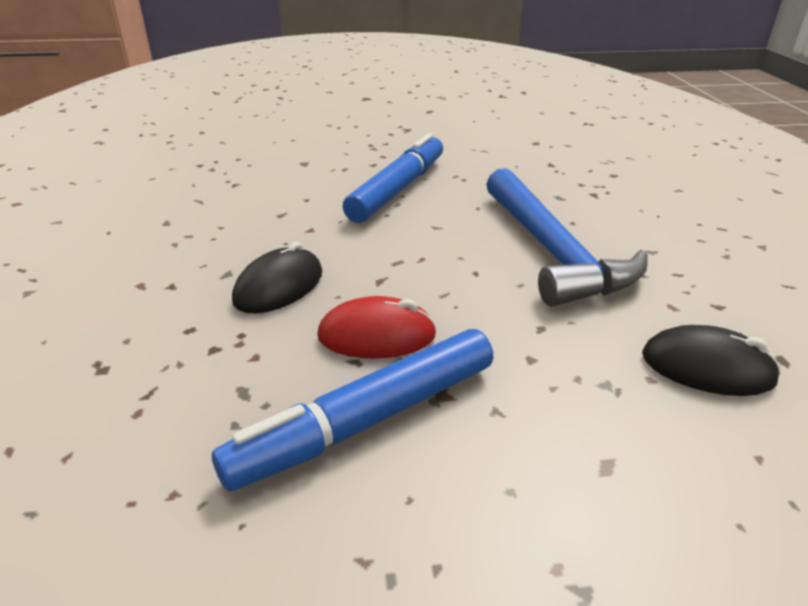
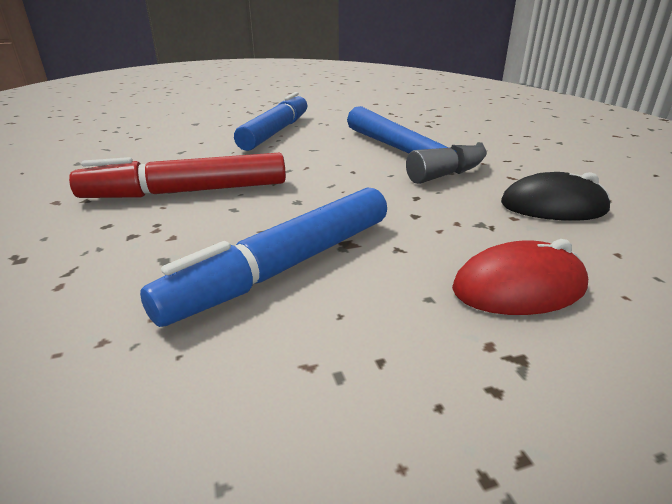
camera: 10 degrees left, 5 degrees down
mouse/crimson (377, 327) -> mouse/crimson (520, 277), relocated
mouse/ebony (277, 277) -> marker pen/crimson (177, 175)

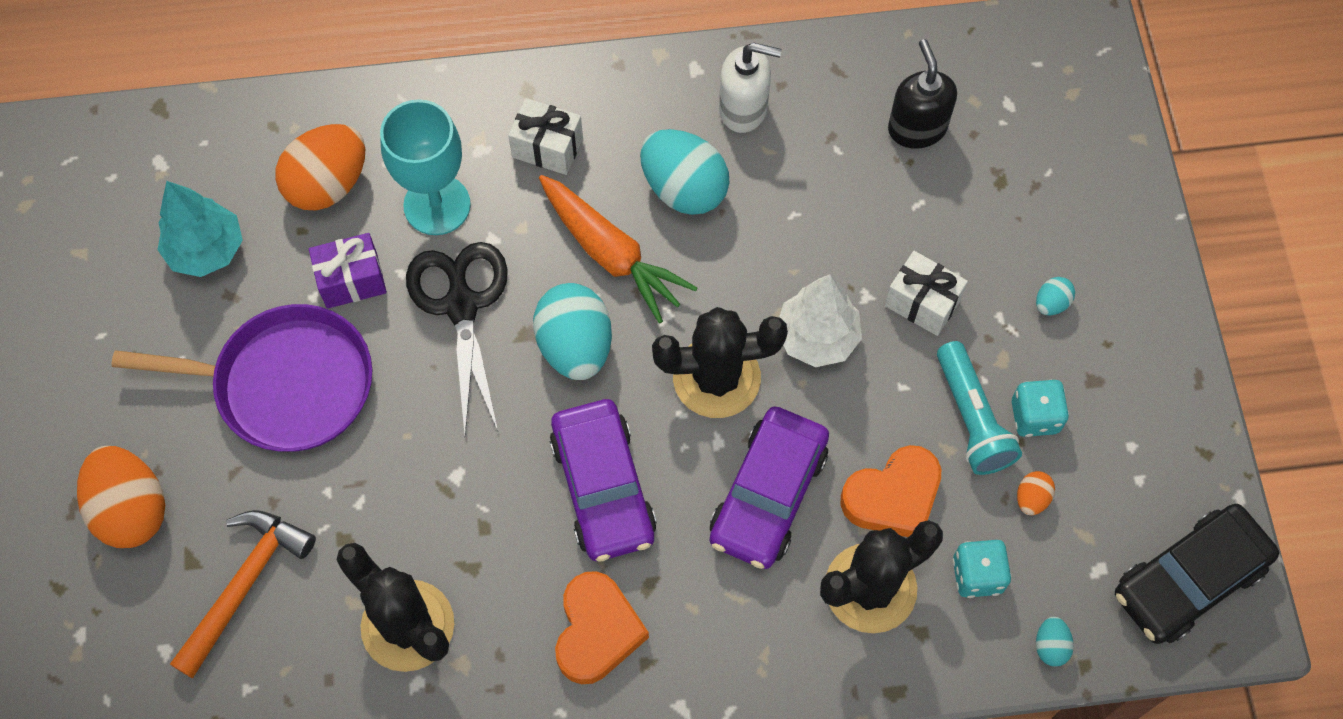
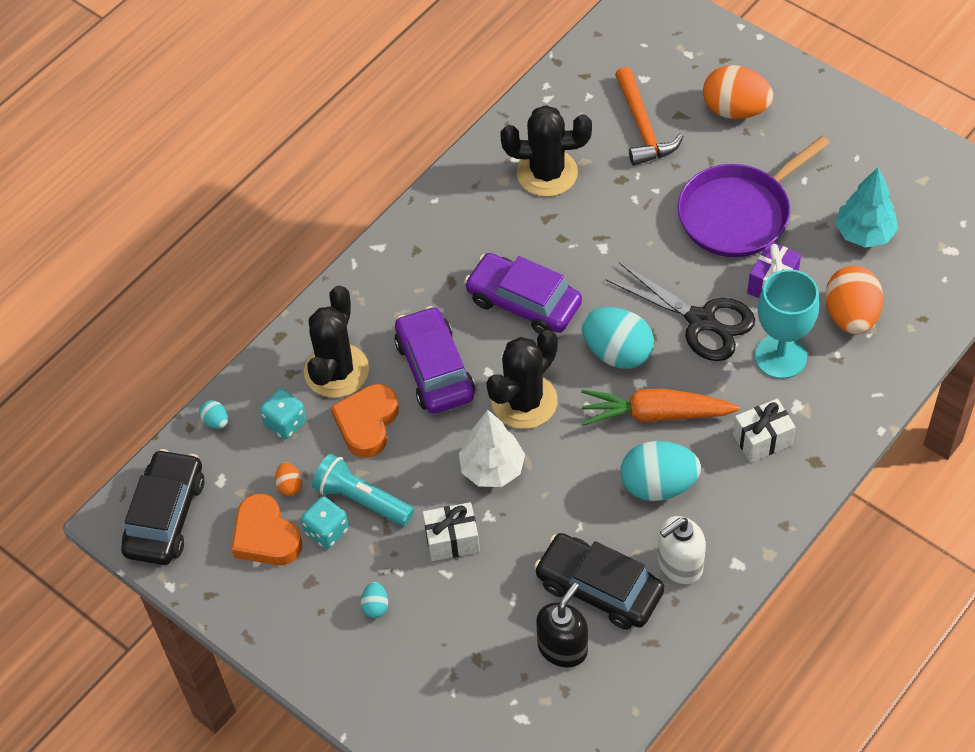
camera: 140 degrees right, 10 degrees down
none -> automobile/ebony (599, 581)
love heart/orange (602, 627) -> love heart/orange (266, 529), relocated
pump bottle/ebony (922, 94) -> pump bottle/ebony (562, 625), 90 degrees counterclockwise

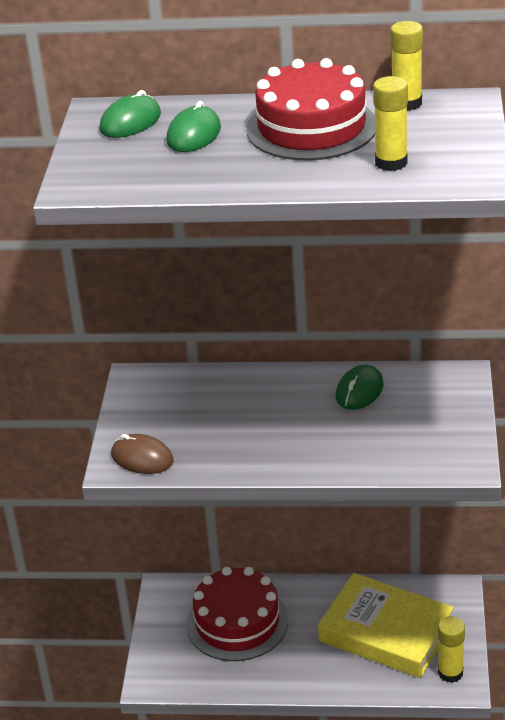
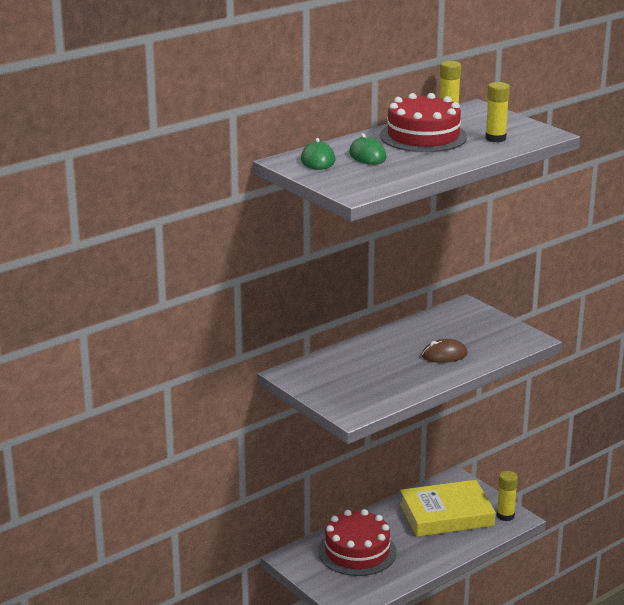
camera: 45 degrees left, 10 degrees down
mouse/leaf-green (360, 387) -> none
mouse/brown (142, 454) -> mouse/brown (445, 351), relocated

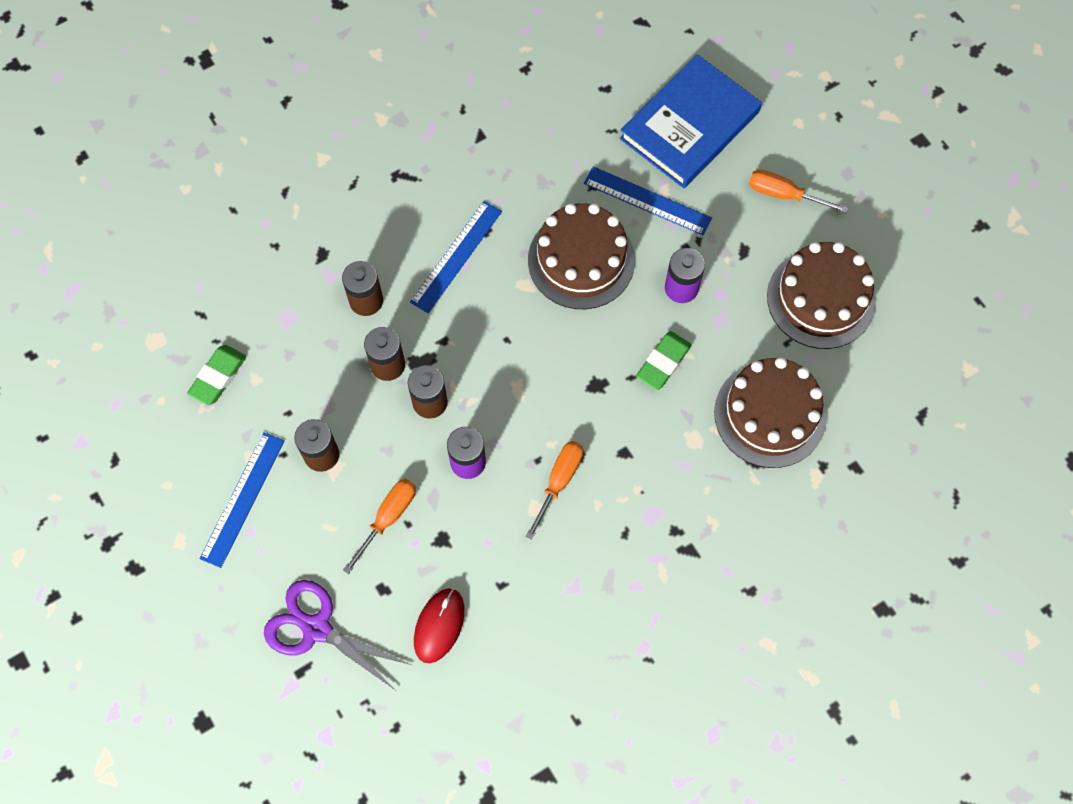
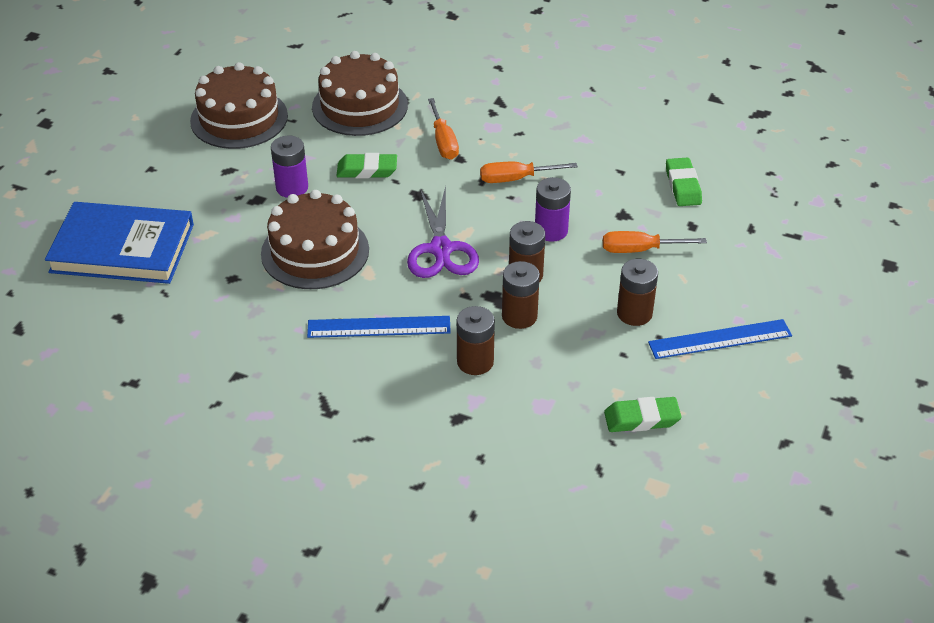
camera: 125 degrees left, 25 degrees down
ruler/cobalt (648, 200) -> none
shears/purple (337, 635) -> shears/purple (443, 232), relocated
screwdriver/orange (798, 191) -> screwdriver/orange (443, 129), relocated
mouse/crimson (439, 625) -> eraser/leaf-green (684, 181)

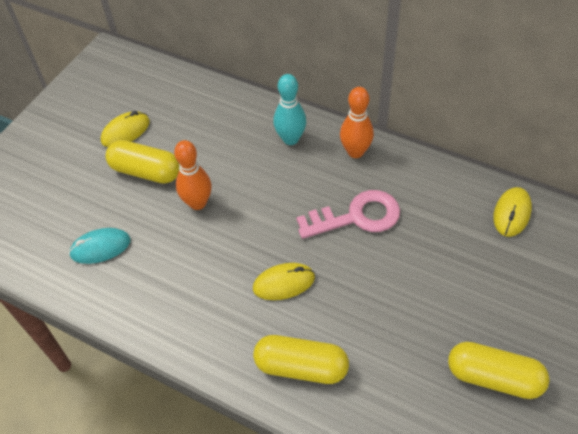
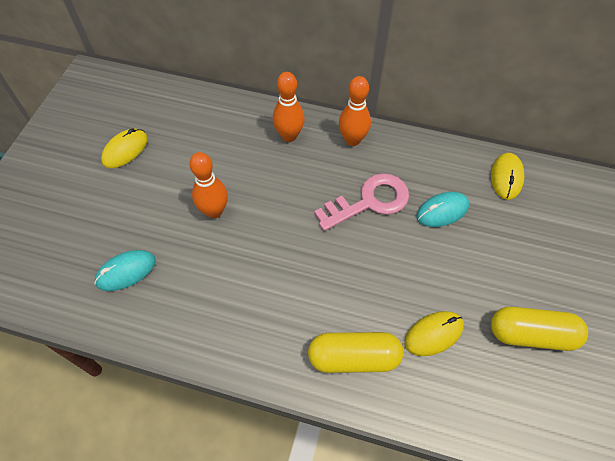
camera: 15 degrees left, 5 degrees up
pill/golden (142, 162) -> none
none -> mouse/turquoise (442, 209)
mouse/golden (284, 281) -> mouse/golden (434, 333), relocated
bowling pin/turquoise (290, 109) -> bowling pin/orange (289, 107)

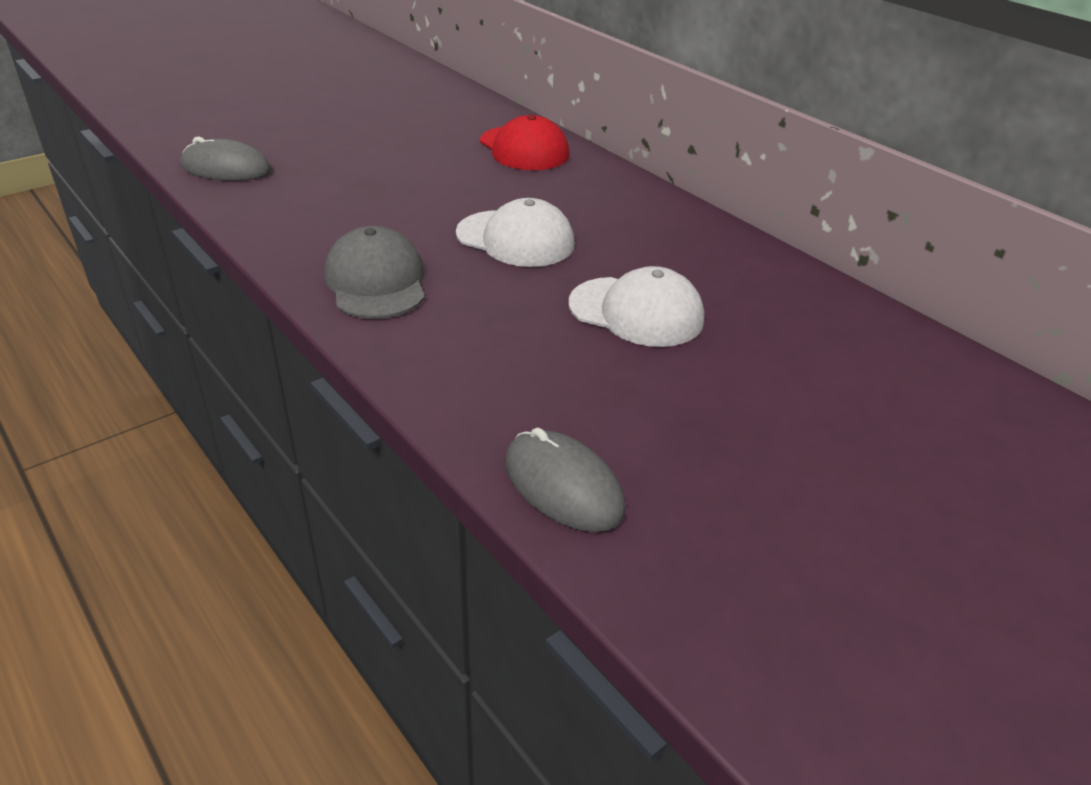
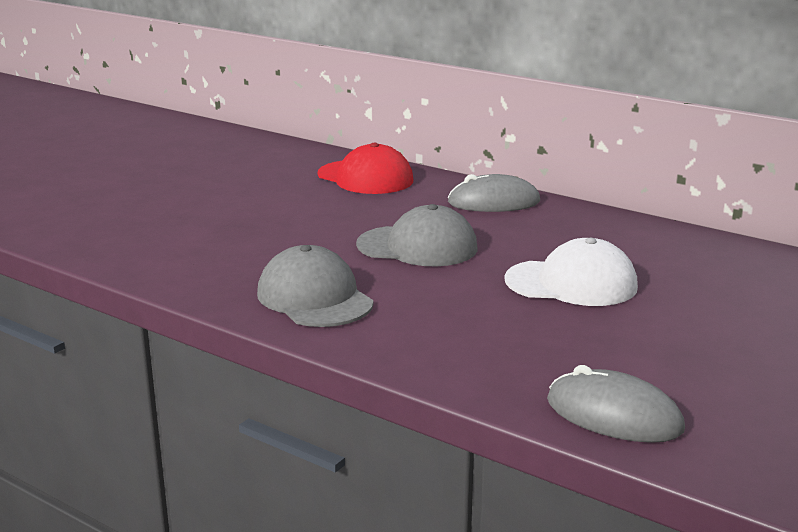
camera: 15 degrees left, 15 degrees down
mouse/gray (225, 159) -> mouse/gray (493, 193), relocated
cap/pure white (515, 232) -> cap/gray (416, 235)

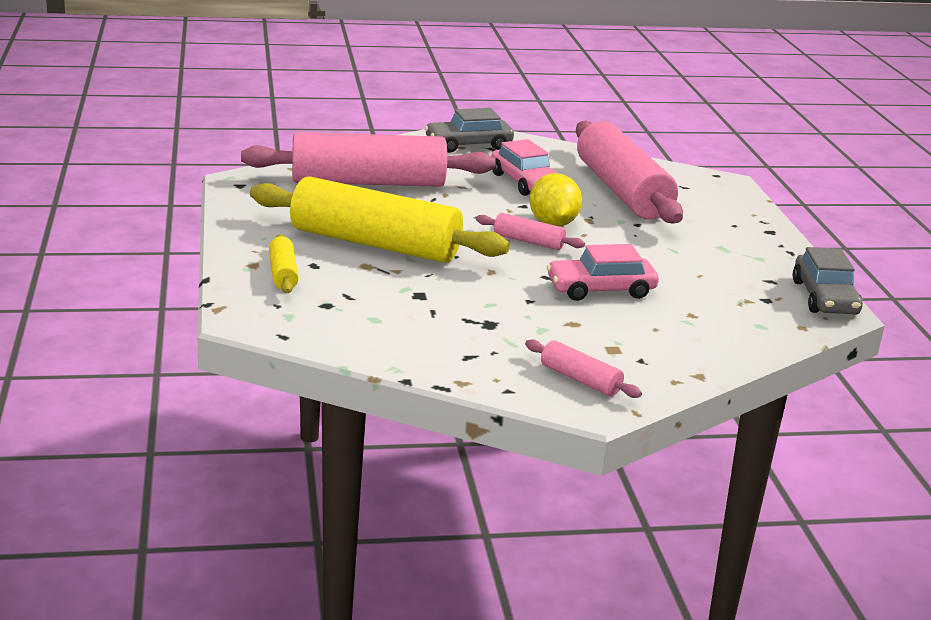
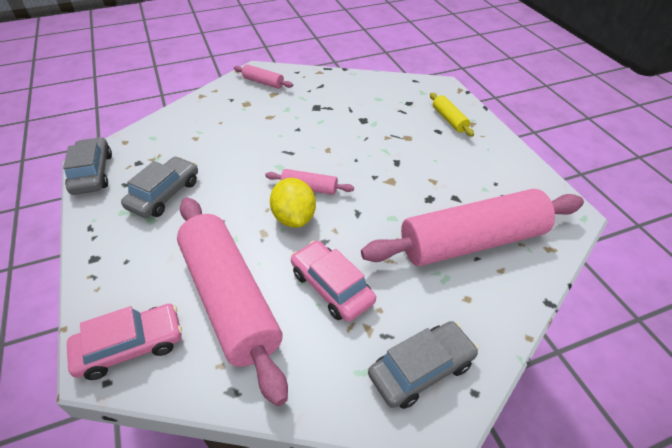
camera: 170 degrees right, 20 degrees up
pastry roller/golden (380, 219) -> none
none -> automobile/gray (159, 187)
automobile/pink (603, 272) -> automobile/pink (124, 342), relocated

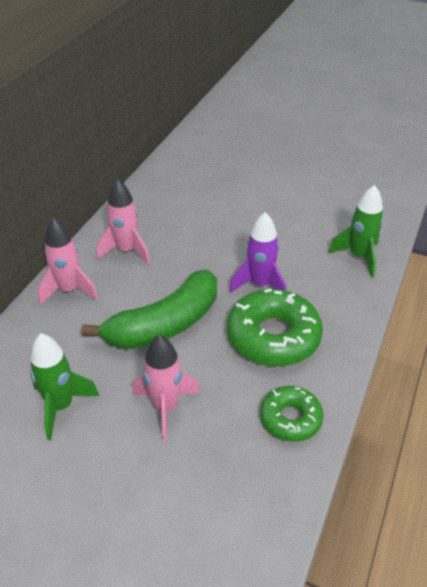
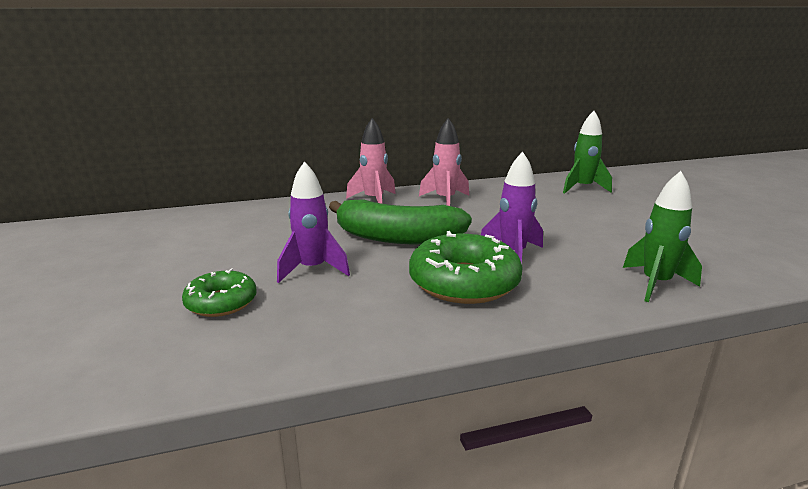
camera: 50 degrees right, 20 degrees down
rocket/leaf-green (64, 386) -> rocket/leaf-green (587, 152), relocated
donut/leaf-green (291, 414) -> donut/leaf-green (219, 292), relocated
rocket/pink (166, 388) -> rocket/purple (313, 222)

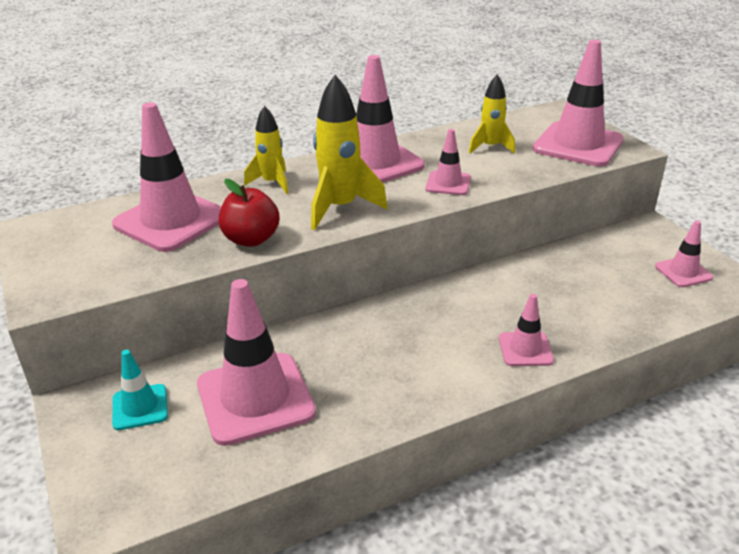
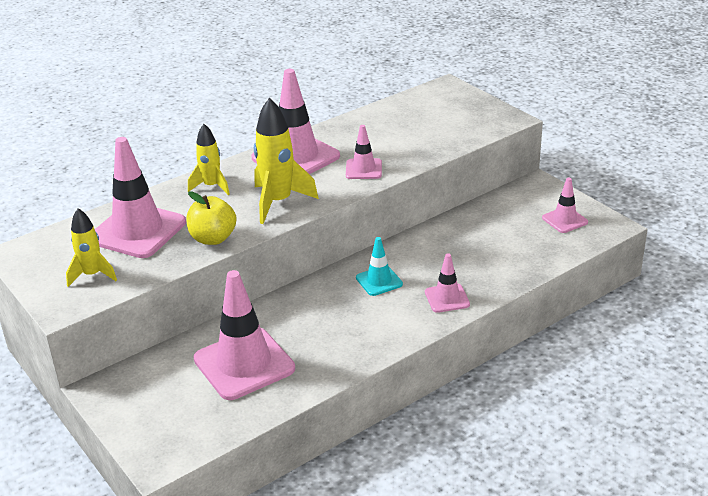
camera: 10 degrees left, 0 degrees up
traffic cone/pink (578, 103) -> none
traffic cone/turquoise (140, 390) -> traffic cone/turquoise (379, 266), relocated
rocket/golden (492, 114) -> rocket/golden (91, 247), relocated
apple fruit/crimson (249, 213) -> apple fruit/golden (211, 218)

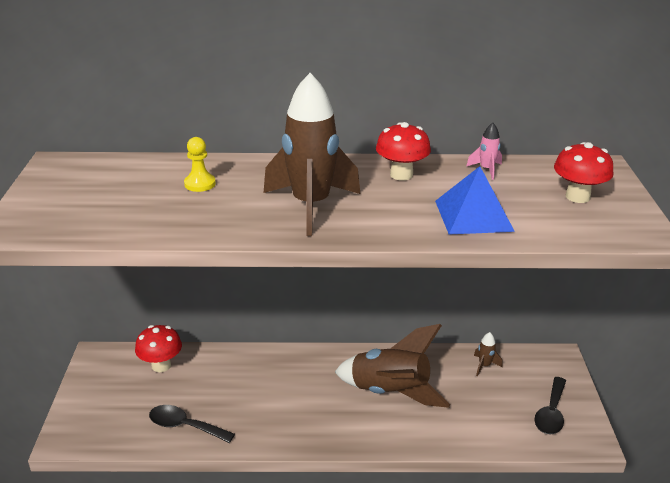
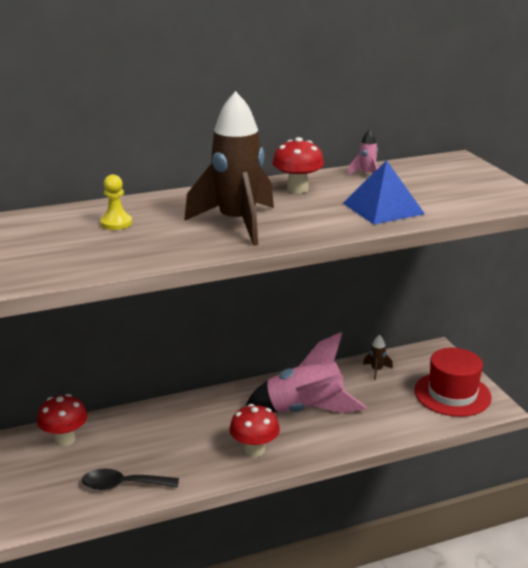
camera: 20 degrees left, 5 degrees down
fungus/crimson (583, 172) -> fungus/crimson (255, 430), relocated
tablespoon/ebony (550, 406) -> top hat/crimson (453, 382)
rocket/brown (392, 366) -> rocket/pink (306, 372)

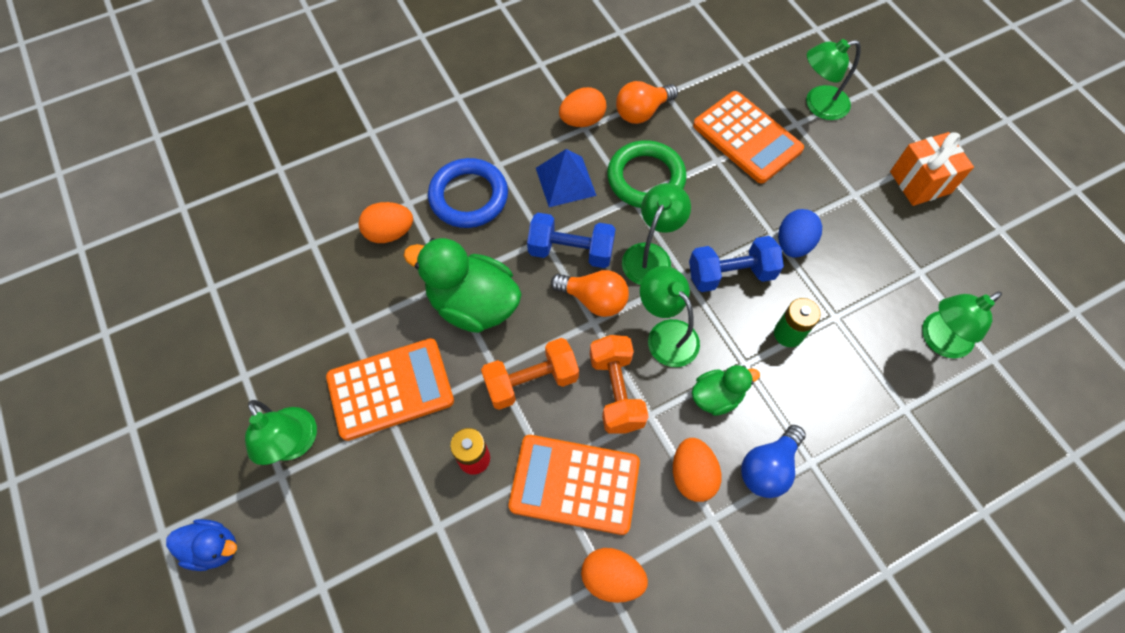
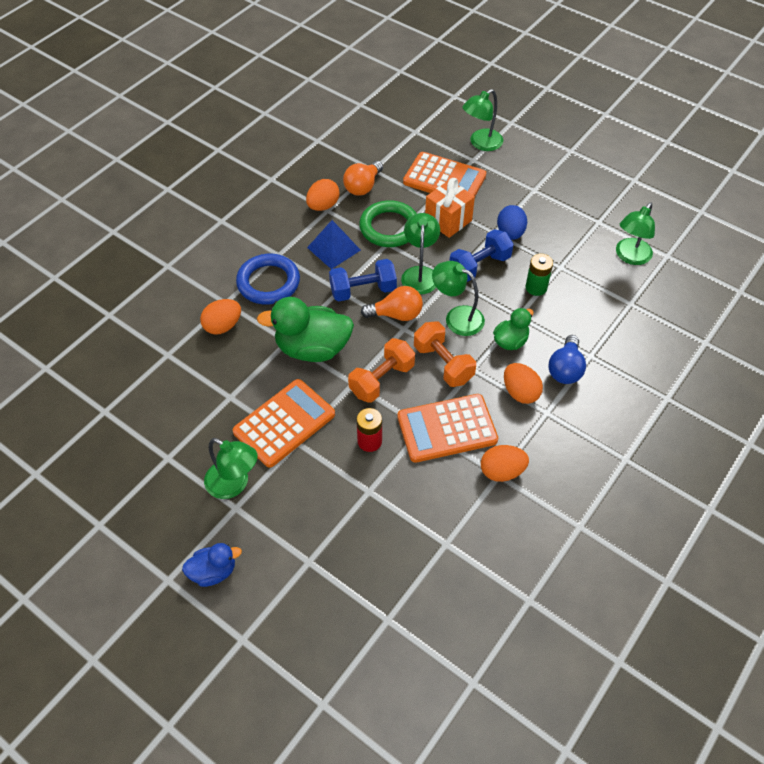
camera: 25 degrees left, 10 degrees down
present/orange (932, 169) -> present/orange (450, 208), relocated

